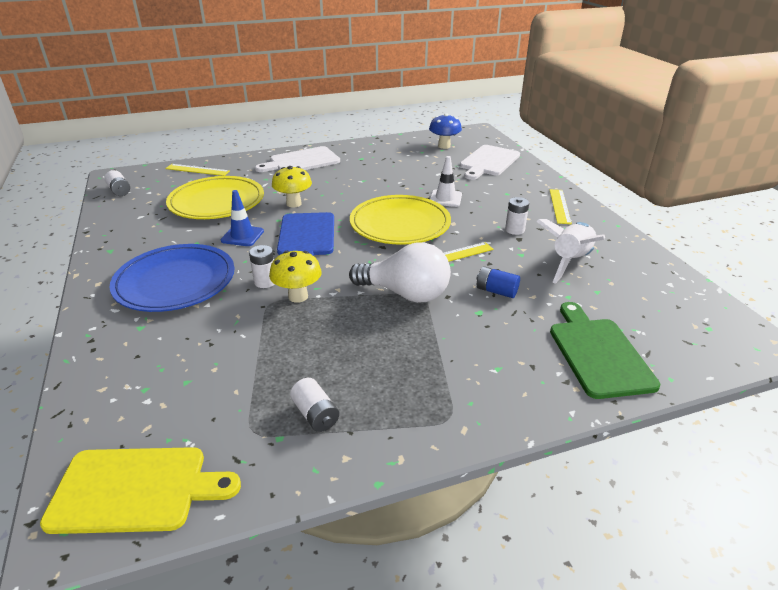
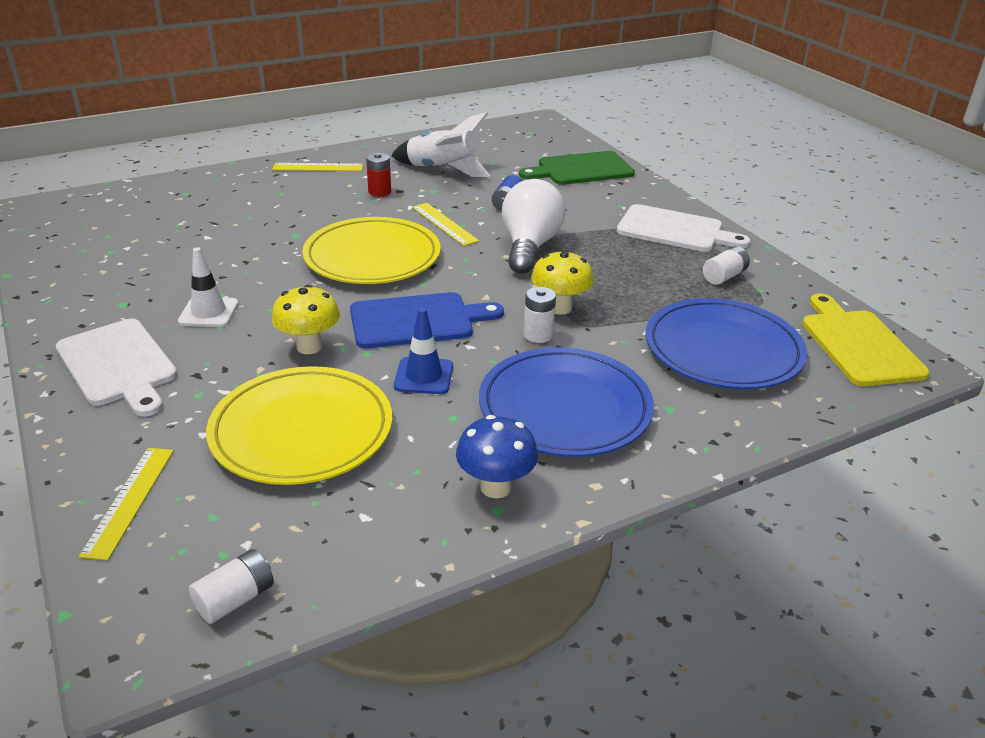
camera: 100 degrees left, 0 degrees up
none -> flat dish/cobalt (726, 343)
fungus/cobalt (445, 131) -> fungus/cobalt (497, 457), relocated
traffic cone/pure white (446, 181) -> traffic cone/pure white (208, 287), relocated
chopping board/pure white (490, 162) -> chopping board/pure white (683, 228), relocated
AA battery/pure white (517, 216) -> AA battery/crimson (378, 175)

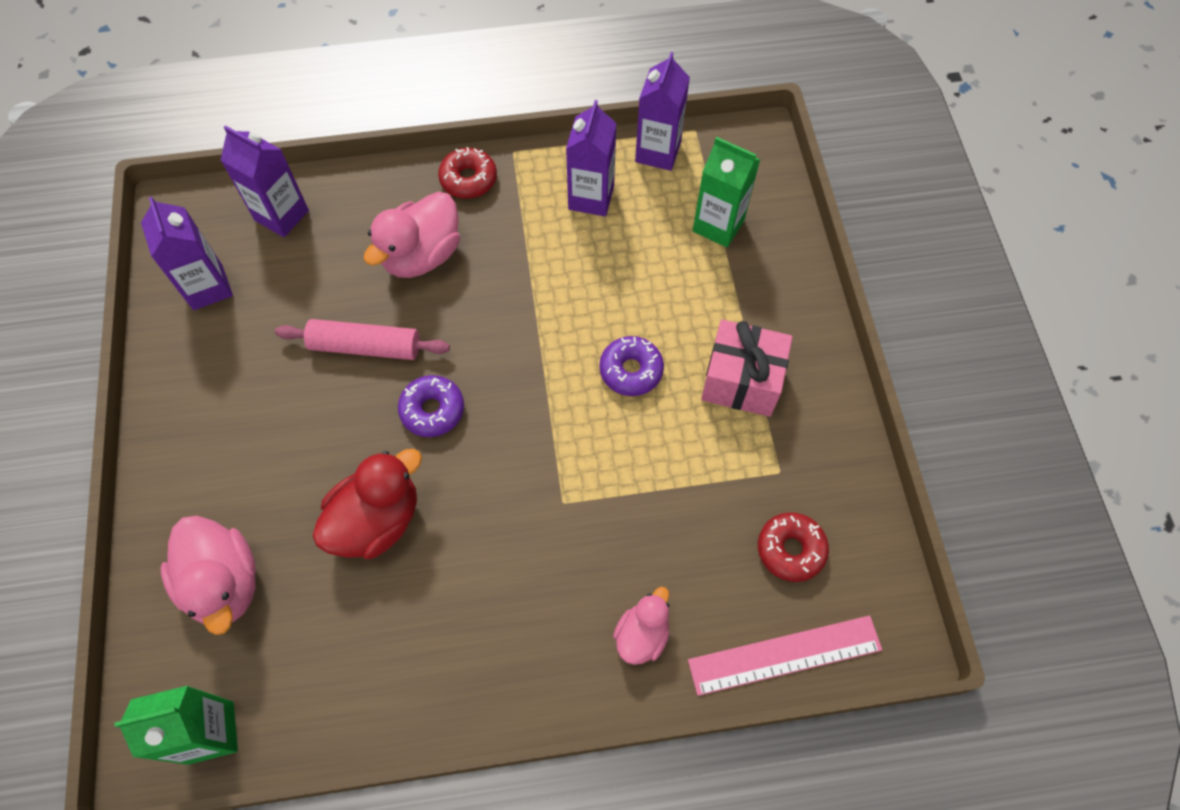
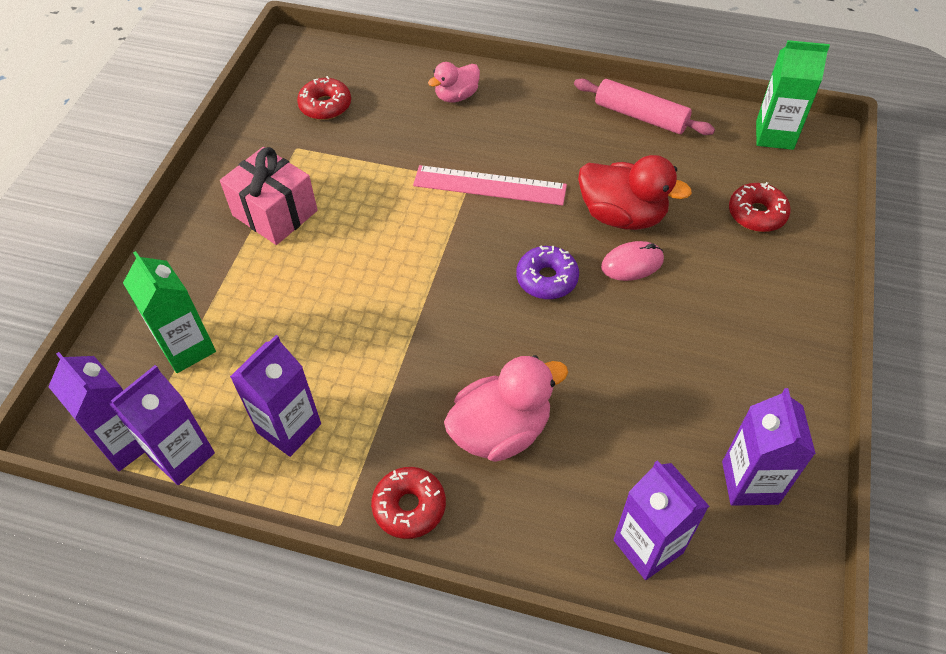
camera: 155 degrees left, 10 degrees down
donut/purple (631, 366) -> none
none -> milk carton/purple (96, 411)
none -> mouse/pink (632, 261)
pastry roller/pink (362, 339) -> pastry roller/pink (644, 107), relocated
ruler/pink (785, 656) -> ruler/pink (490, 185), relocated
toy duck/pink (208, 575) -> donut/crimson (760, 207)
toy duck/crimson (367, 504) -> toy duck/crimson (635, 192), 135 degrees counterclockwise

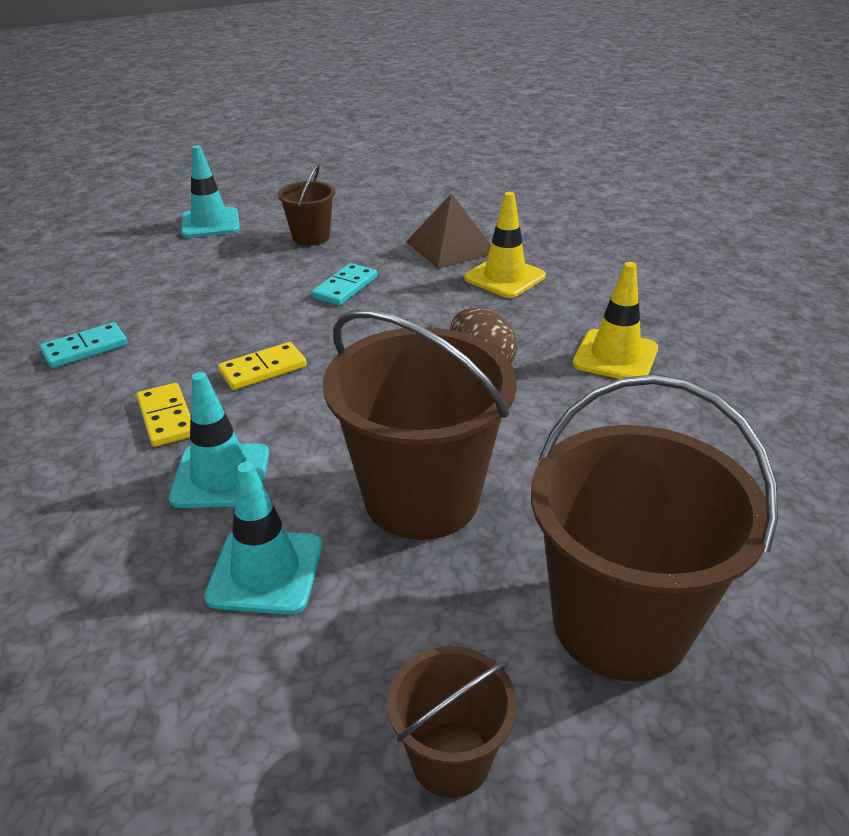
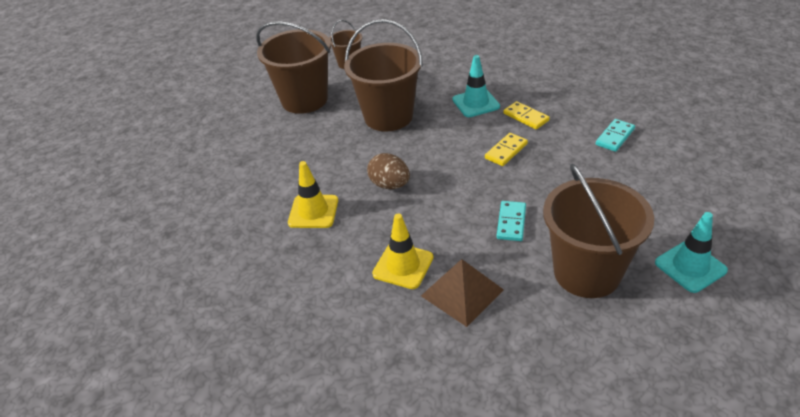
camera: 165 degrees right, 5 degrees up
traffic cone/turquoise (263, 538) -> none
pail/brown (306, 204) -> pail/brown (598, 230), x1.96

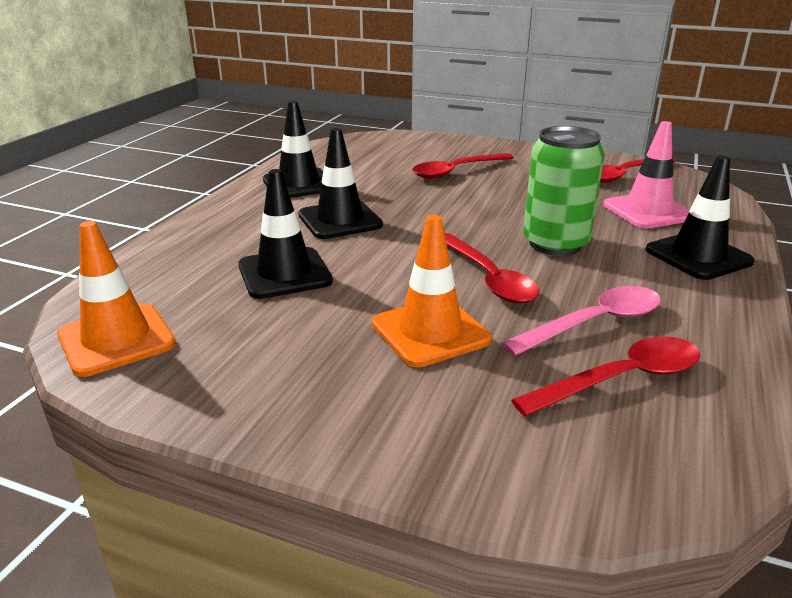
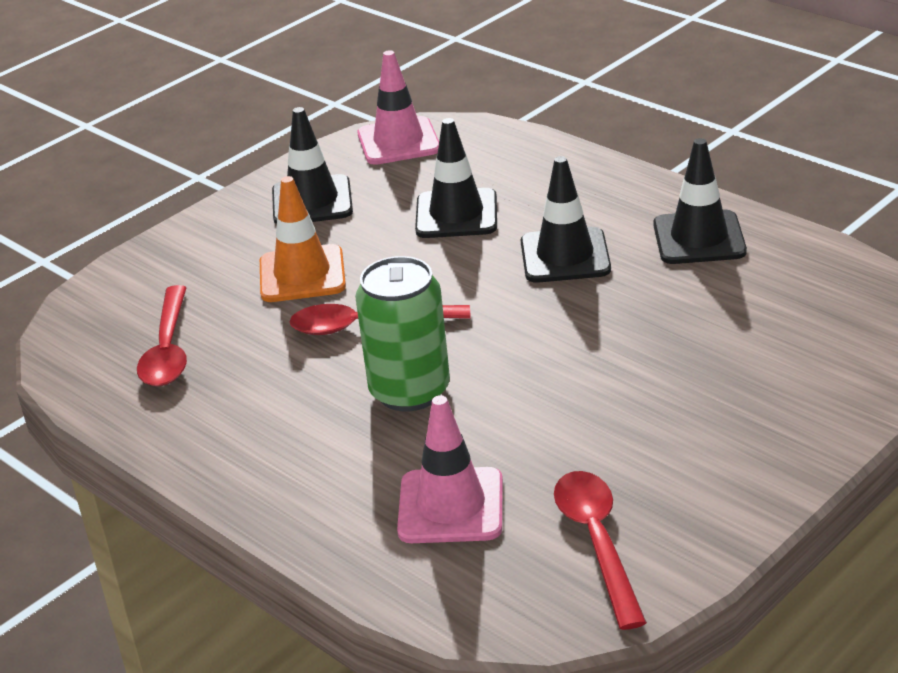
camera: 115 degrees right, 5 degrees up
tablespoon/crimson (463, 166) -> none
tablespoon/pink (581, 321) -> none
traffic cone/ebony (700, 218) -> traffic cone/ebony (312, 165), relocated
traffic cone/orange (116, 299) -> traffic cone/pink (398, 107)

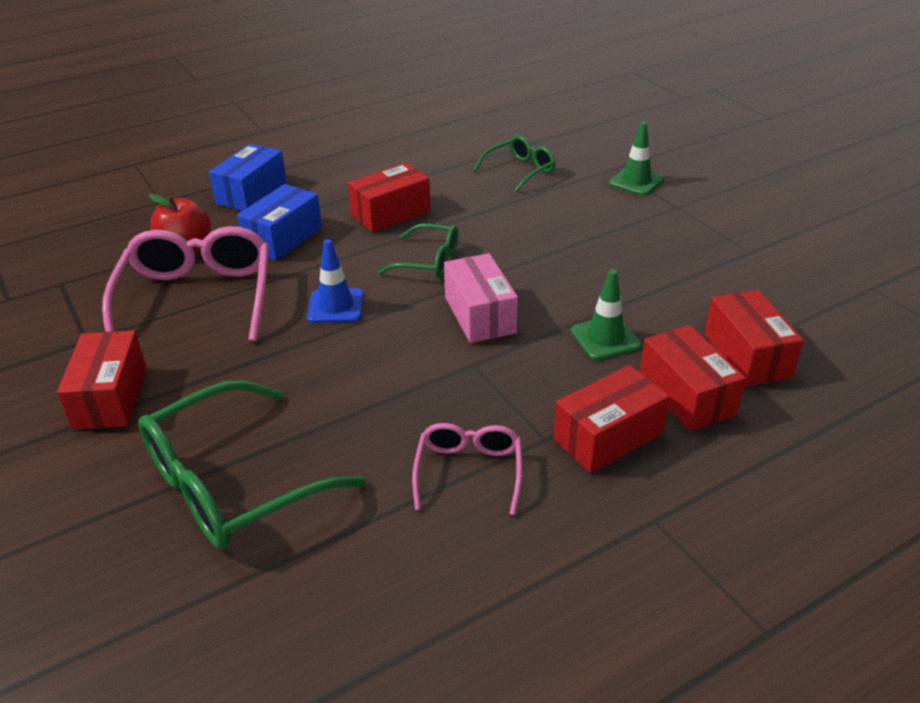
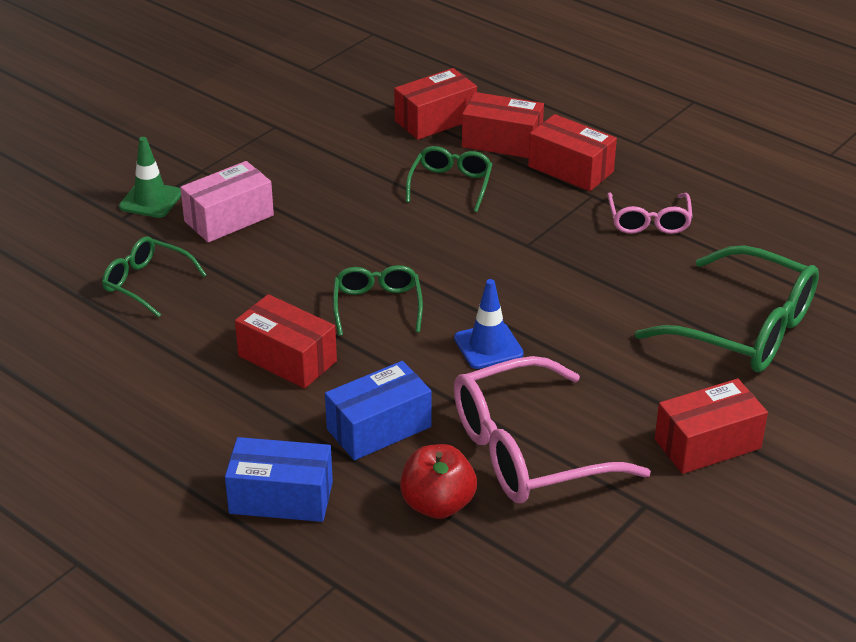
camera: 110 degrees left, 0 degrees up
box/pink (481, 298) -> box/pink (227, 202), relocated
traffic cone/leaf-green (606, 314) -> eyeglasses/leaf-green (449, 179)
box/cobalt (279, 222) -> box/cobalt (378, 410), 45 degrees counterclockwise
eyeglasses/pink (467, 469) -> eyeglasses/pink (650, 213), 75 degrees counterclockwise
box/crimson (693, 378) -> box/crimson (503, 125), 60 degrees clockwise

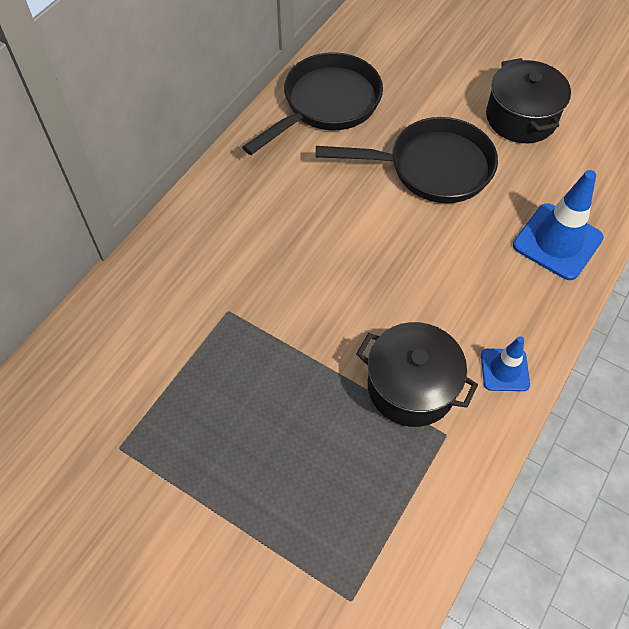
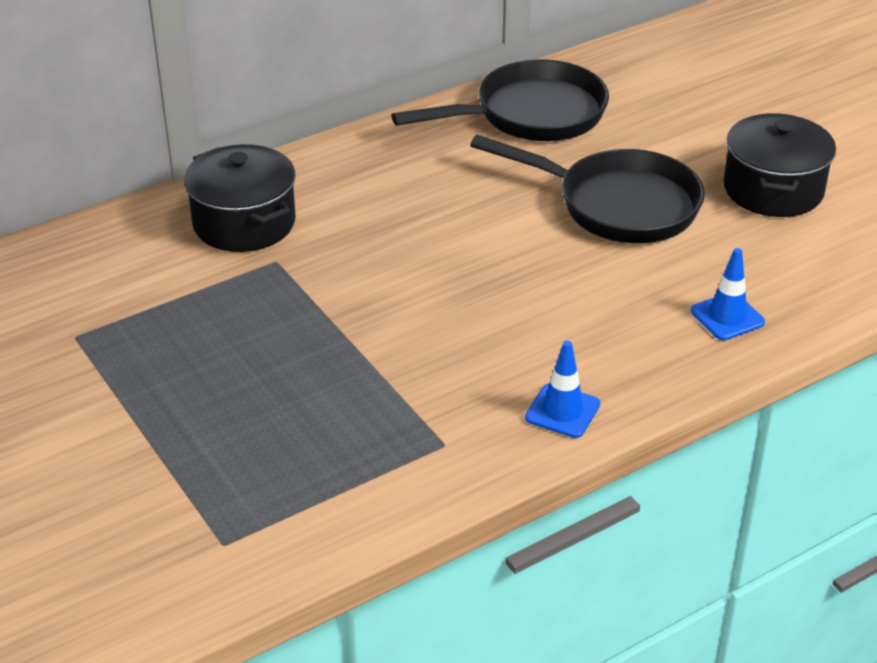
camera: 25 degrees right, 20 degrees down
stockpot/ebony (417, 374) -> stockpot/ebony (240, 198), relocated
traffic cone/cobalt (558, 225) -> traffic cone/cobalt (728, 294), x0.58

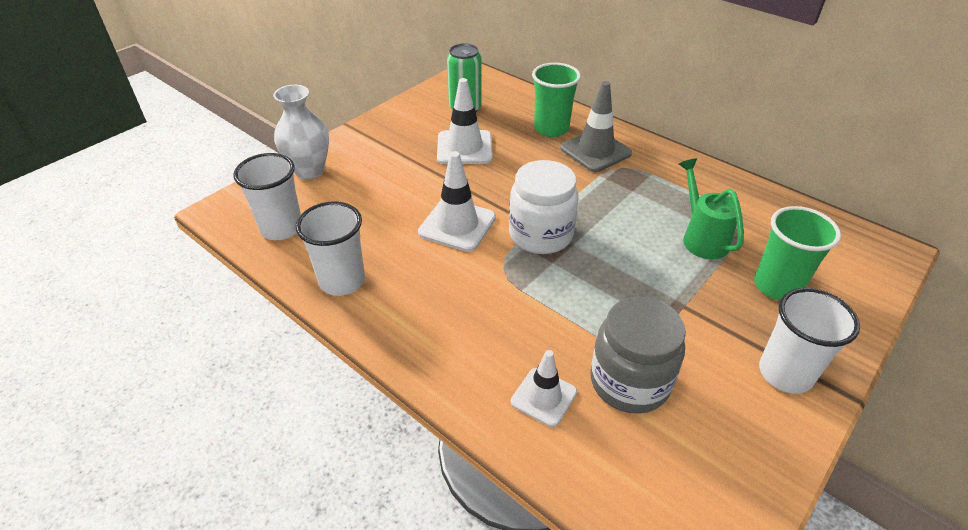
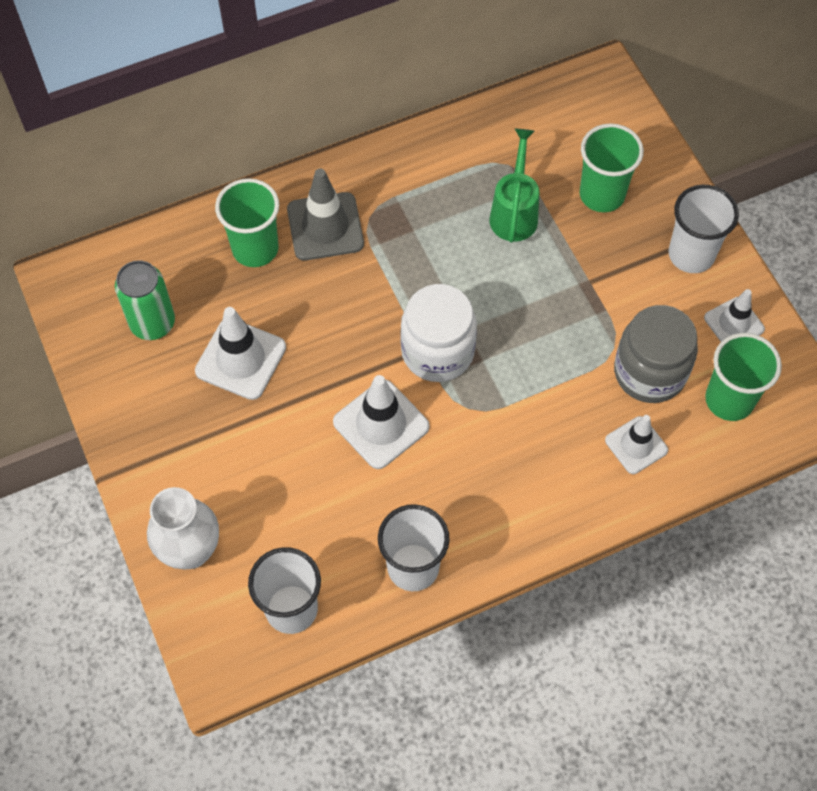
camera: 65 degrees left, 20 degrees up
none -> traffic cone/pure white (734, 315)
none -> beaker/leaf-green (743, 377)
sprinkling can/leaf-green (711, 208) -> sprinkling can/leaf-green (514, 186), 90 degrees clockwise

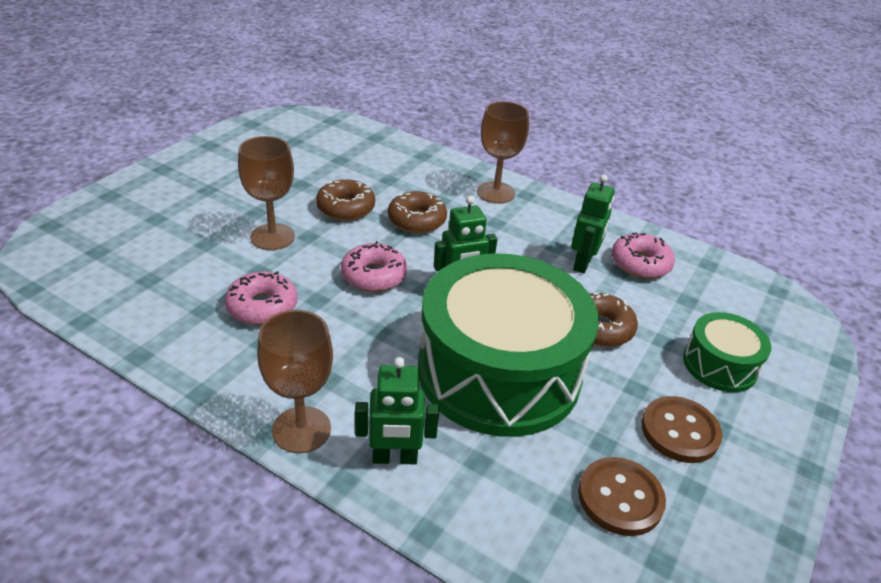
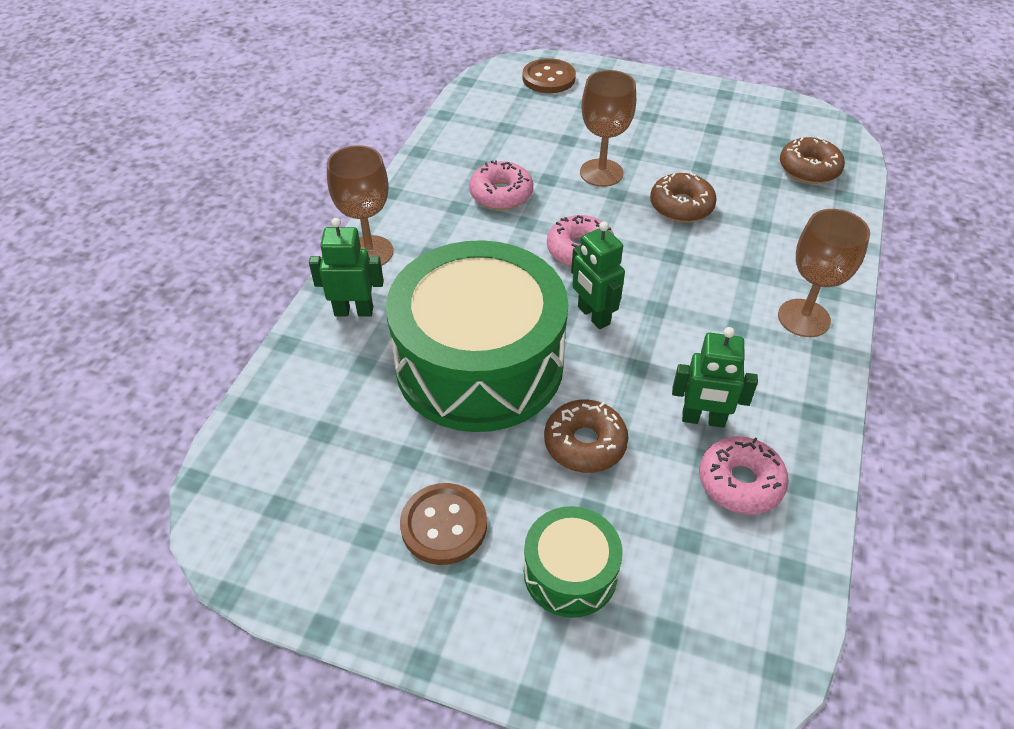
camera: 80 degrees right, 10 degrees up
donut/brown (417, 212) -> donut/brown (812, 160), relocated
shirt button/brown (622, 496) -> shirt button/brown (549, 75), relocated
robot figure/leaf-green (397, 410) -> robot figure/leaf-green (346, 267), 105 degrees clockwise

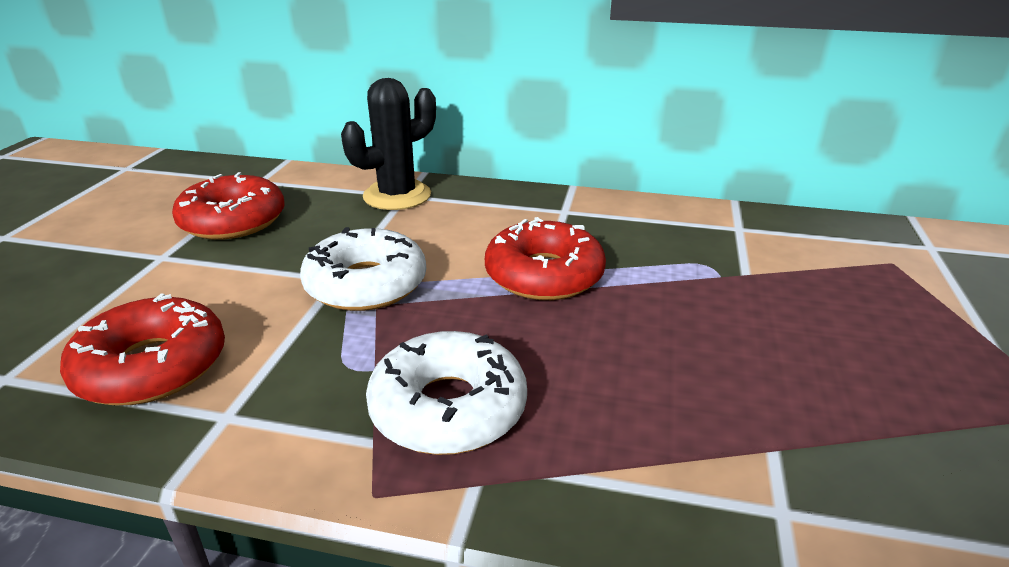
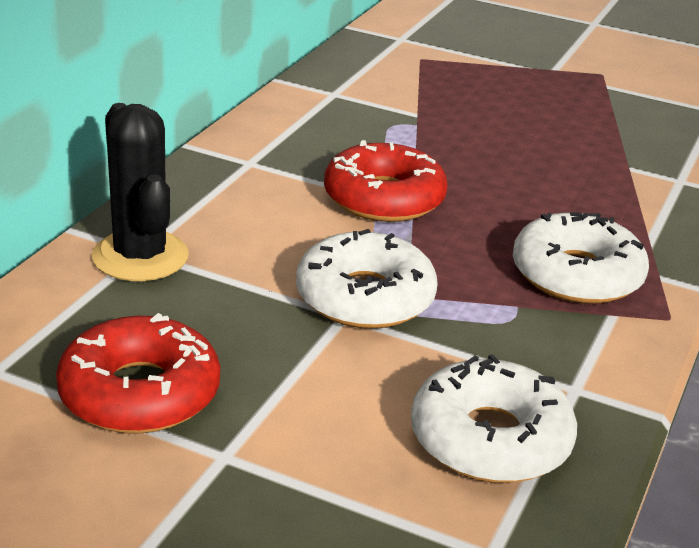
camera: 80 degrees left, 0 degrees up
donut/crimson (142, 349) -> donut/pure white (494, 418)

